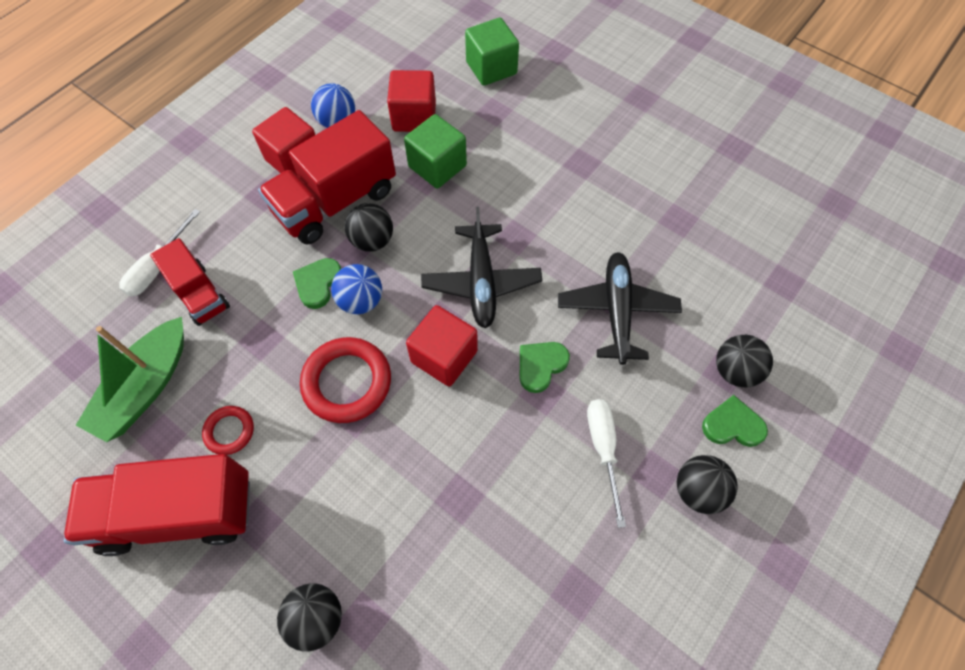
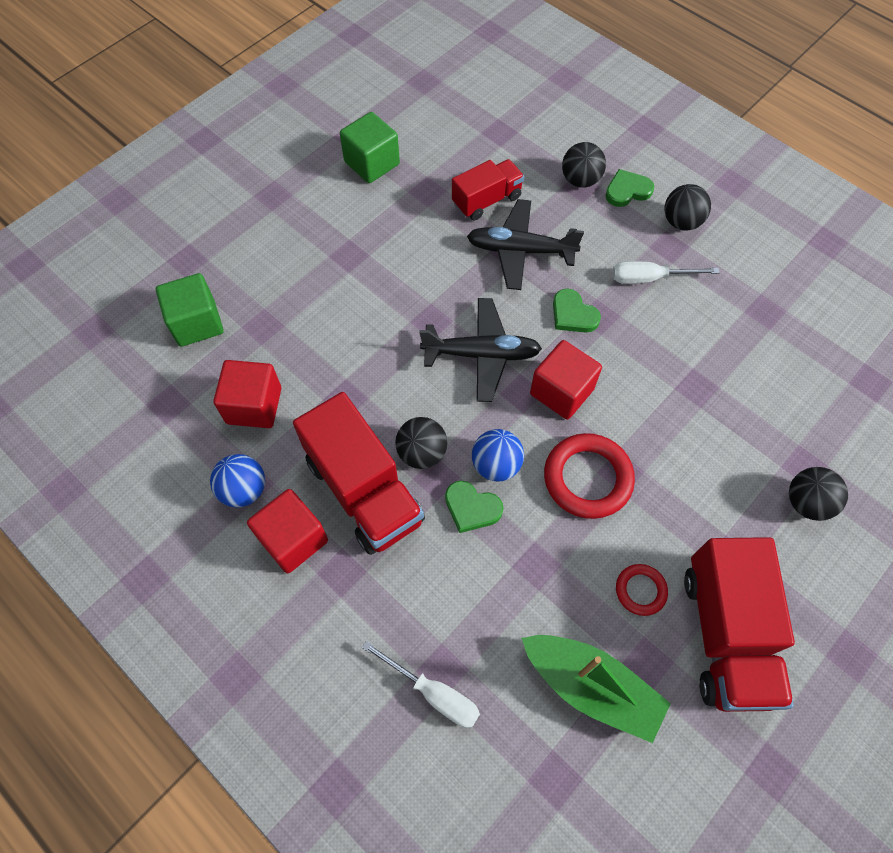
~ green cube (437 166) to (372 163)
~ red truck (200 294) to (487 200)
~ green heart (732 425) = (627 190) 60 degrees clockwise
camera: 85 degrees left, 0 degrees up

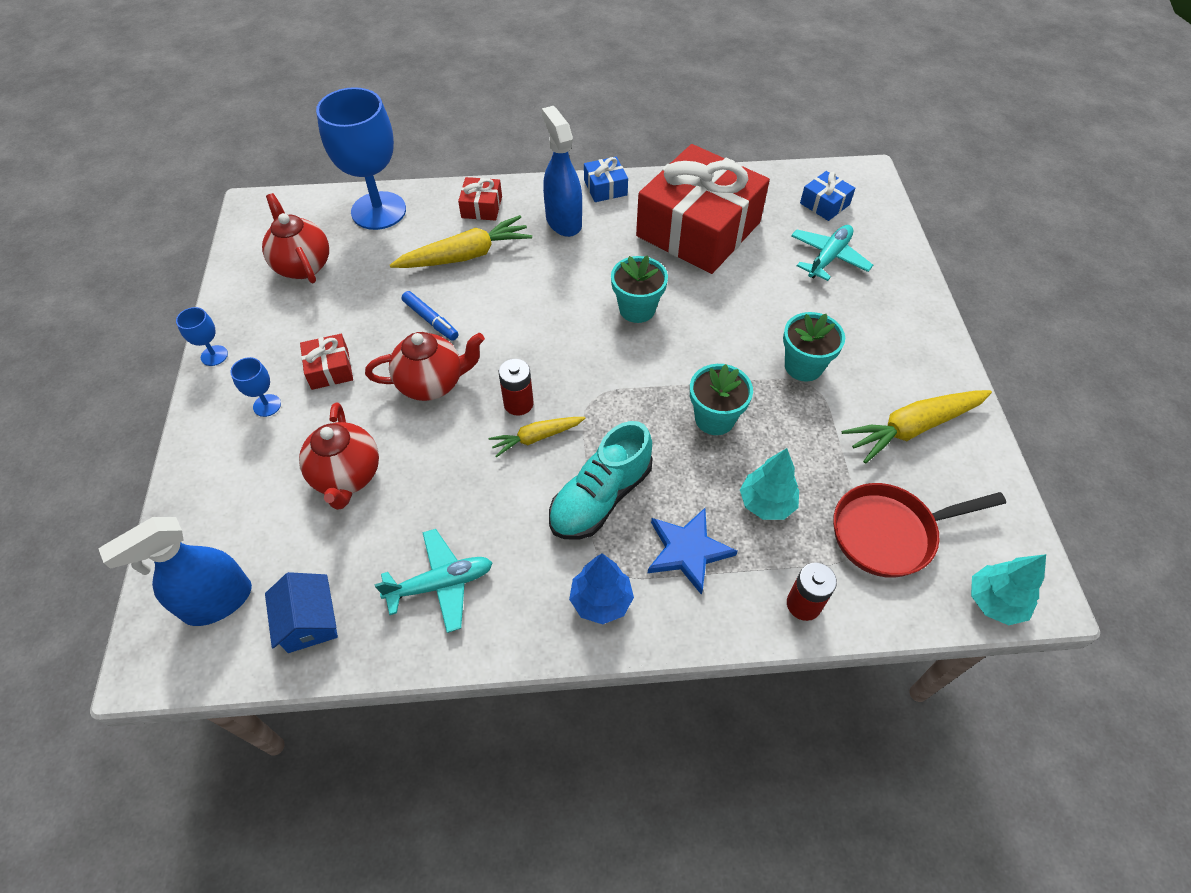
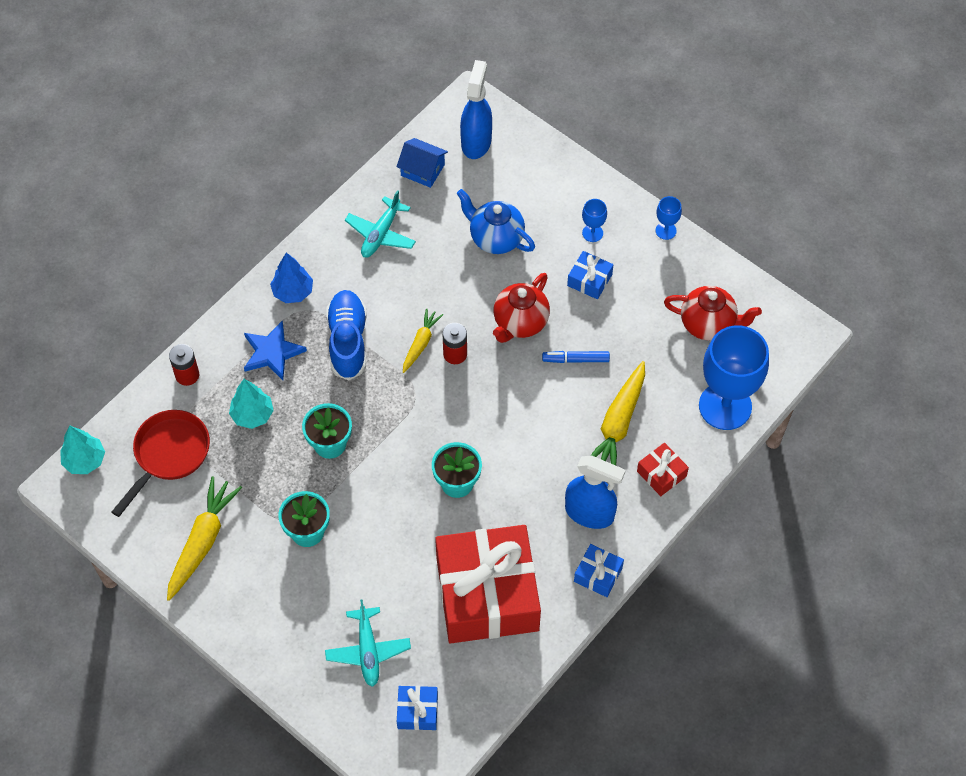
~ red gift (330 369) to blue gift (589 280)
~ red teapot (347 476) to blue teapot (495 238)
~ turquoise shoe (600 497) to blue shoe (348 341)
camera: 135 degrees right, 5 degrees up

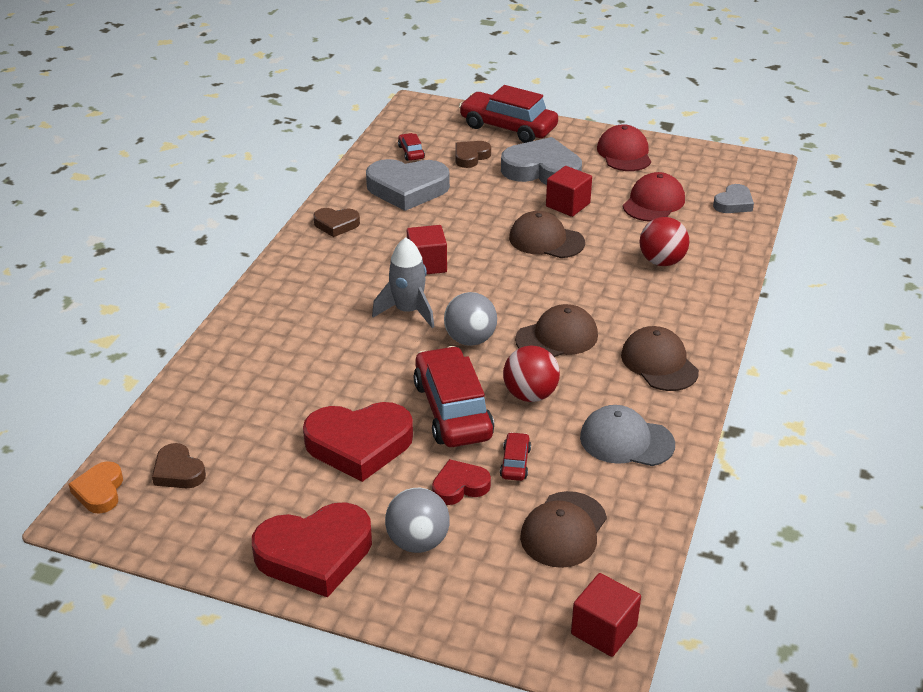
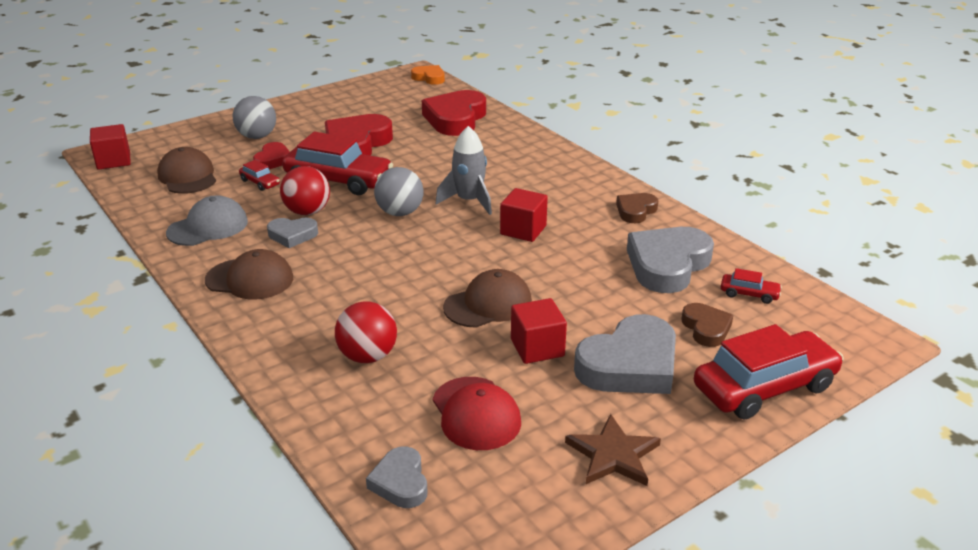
~ red cap (624 153) to brown star (613 455)
- brown cap (557 337)
- brown heart (178 471)
~ red heart (315 554) to (455 119)
+ grey heart (292 235)
camera: 125 degrees right, 5 degrees down

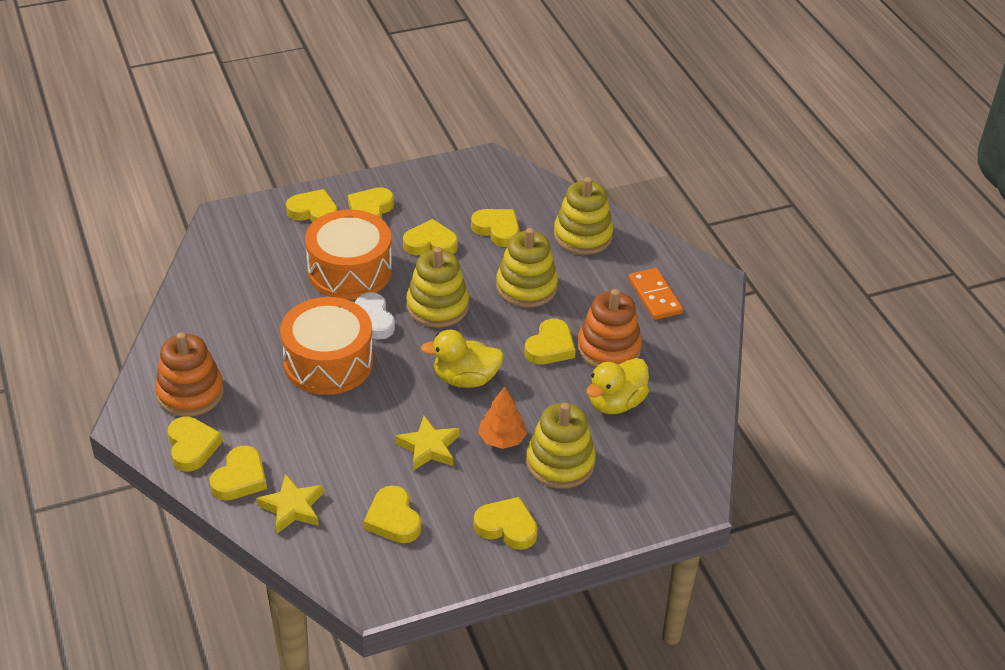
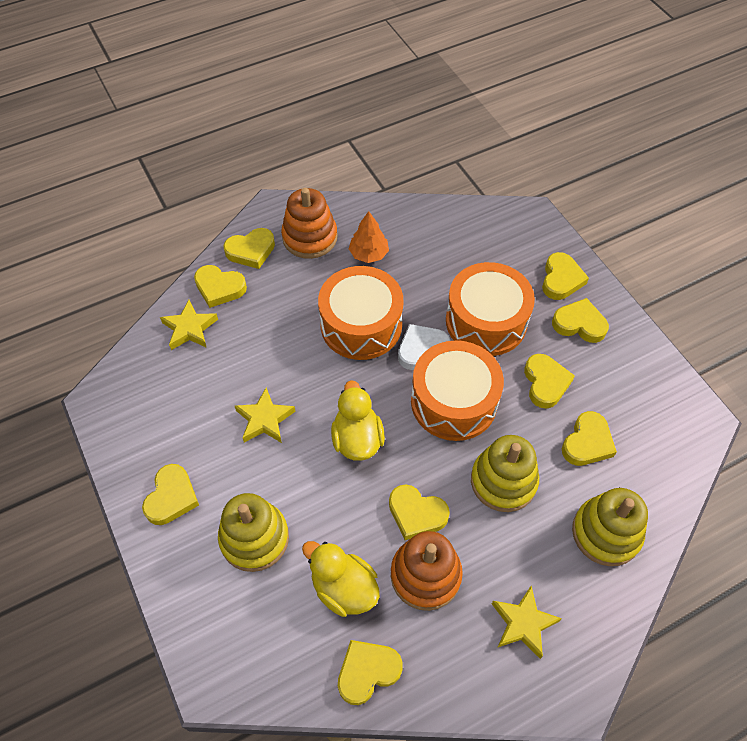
~ yellow stacking toy (437 306) to orange drum (454 401)
~ orange domino (655 296) to yellow star (523 623)
~ orange tree (502 439) to (368 254)
~ yellow heart (393 519) to (367 671)
camera: 85 degrees right, 15 degrees up

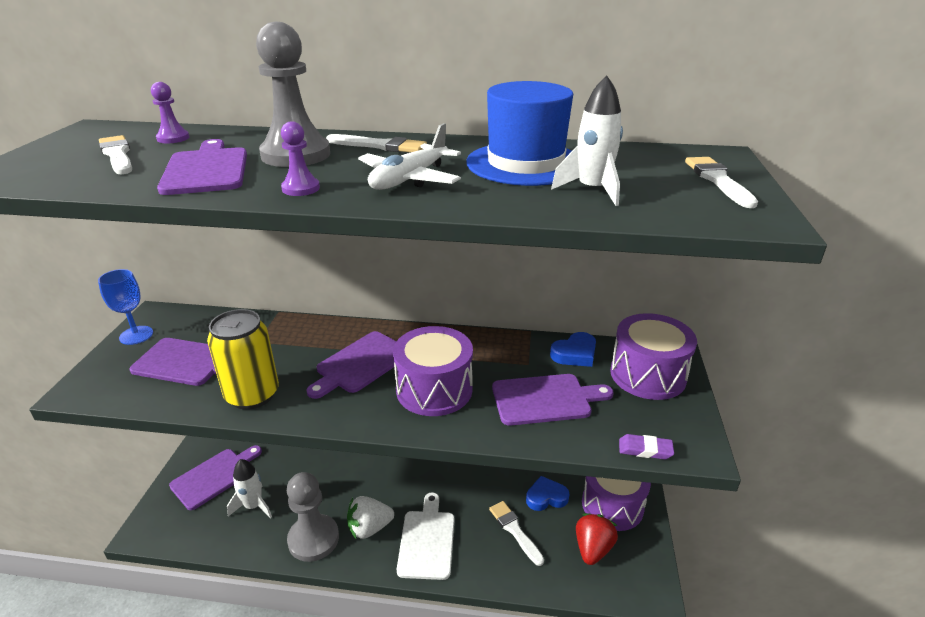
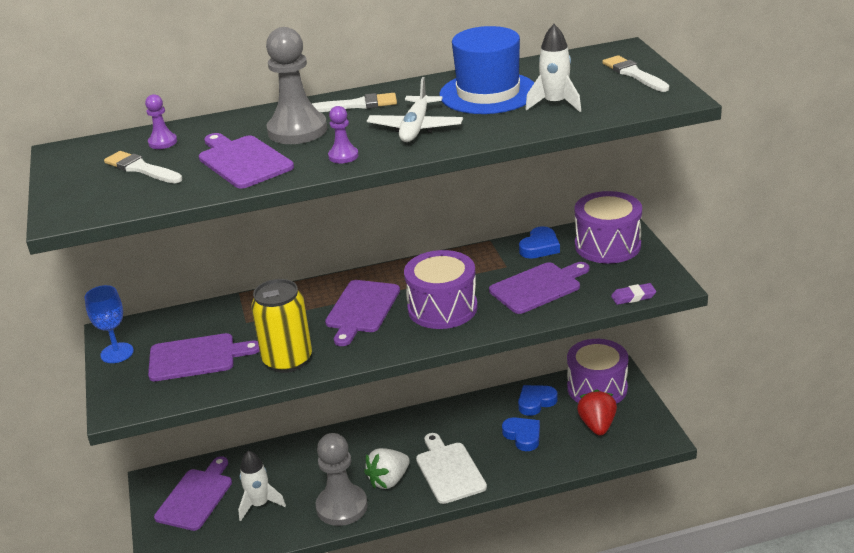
~ white brush (514 530) to blue heart (523 436)
camera: 20 degrees left, 0 degrees up

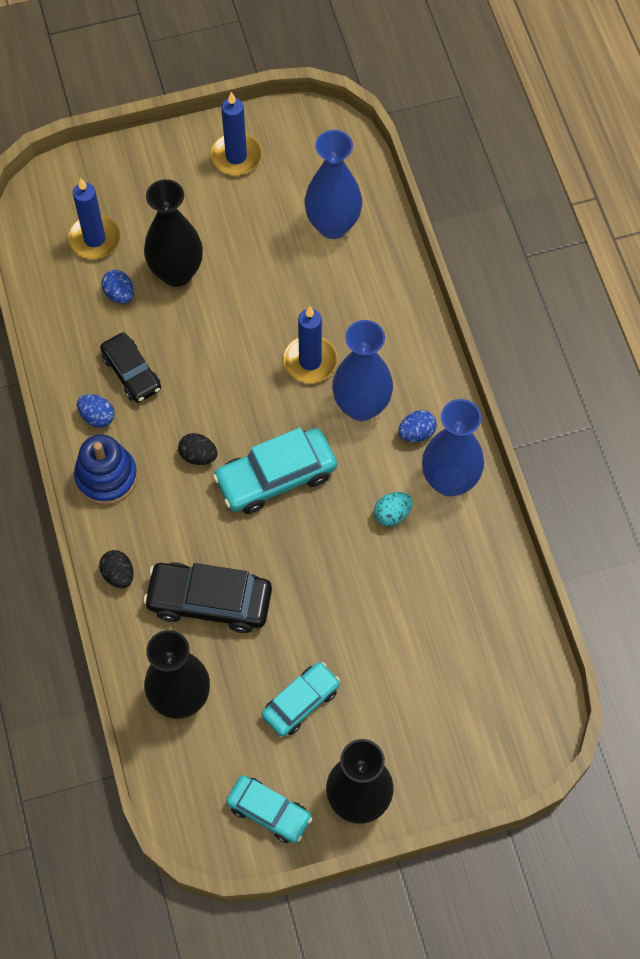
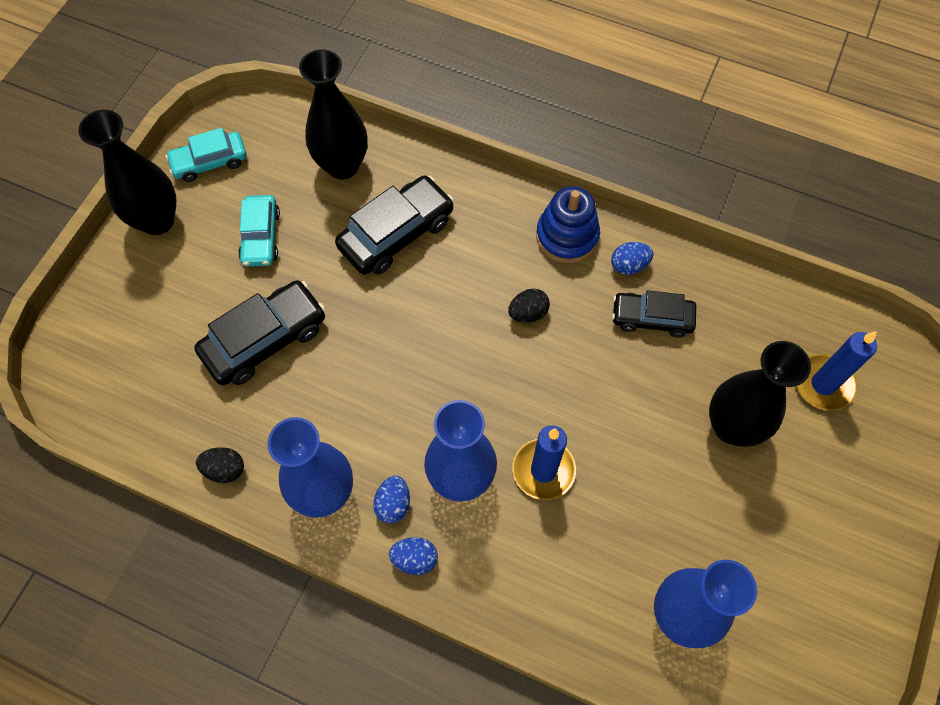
- blue candle (236 156)
~ blue egg (119 294) to (415 559)
- turquoise car (276 477)
- turquoise egg (392 514)
~ black egg (118 574) to (225 469)
+ black car (265 340)
camera: 130 degrees right, 0 degrees up

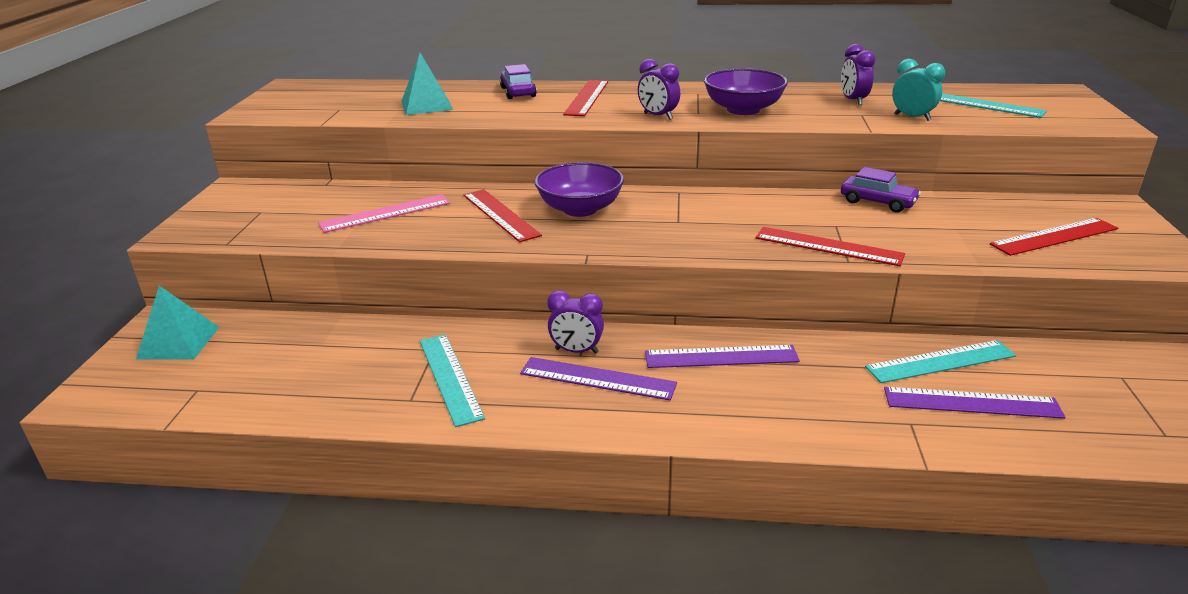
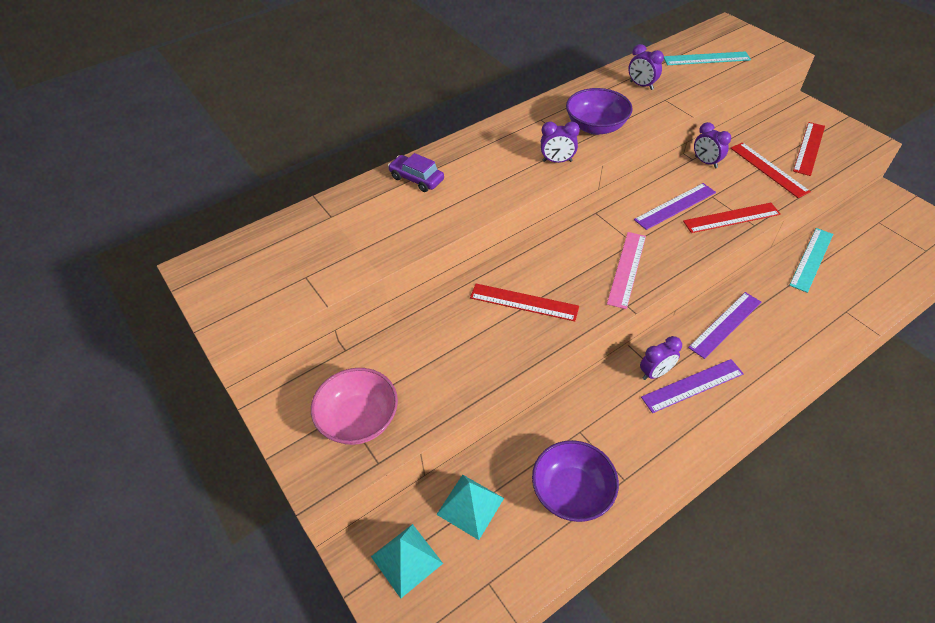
~ turquoise pyramid (426 105) to (470 506)
- turquoise clock (912 117)
~ red ruler (587 97) to (768 169)
~ purple bowl (580 209) to (572 492)
~ purple car (877 202) to purple clock (706 162)
~ pink ruler (385 213) to (627 269)
- turquoise ruler (450 378)
~ purple ruler (971 403) to (675 206)
+ pink bowl (359 419)
camera: 40 degrees left, 20 degrees up

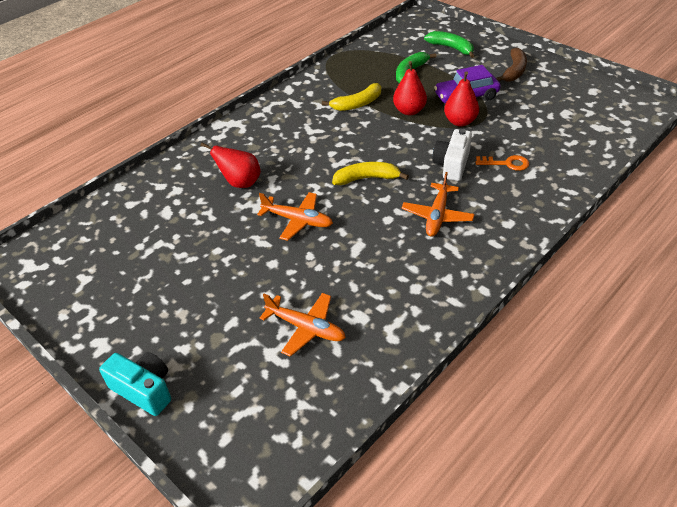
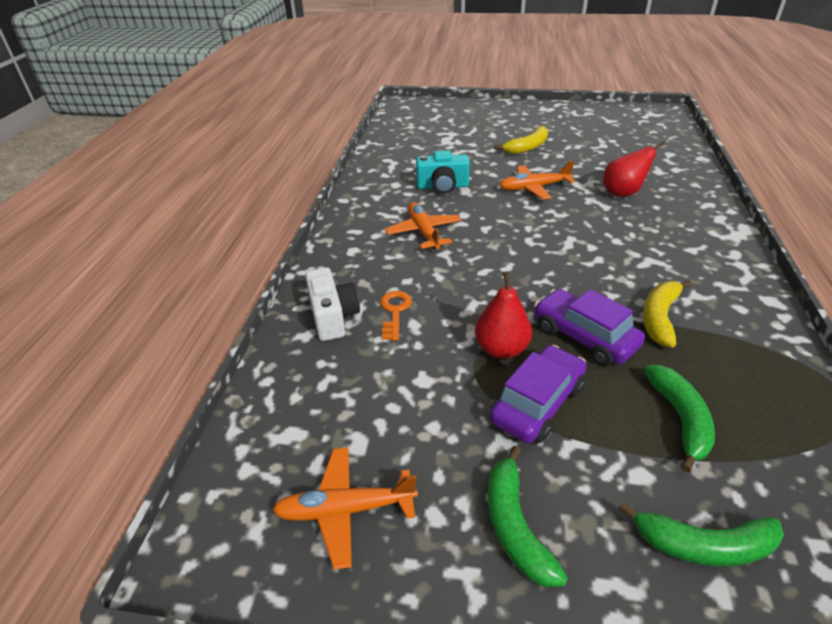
~ brown banana (514 71) to green banana (515 525)
~ red pear (409 111) to purple car (584 337)
~ white camera (452 165) to (333 316)
~ orange key (506 163) = (394 311) 120 degrees clockwise
~ yellow banana (366 178) to (527 147)
~ orange plane (306 328) to (345 510)
~ turquoise camera (144 390) to (442 186)
camera: 145 degrees right, 5 degrees down

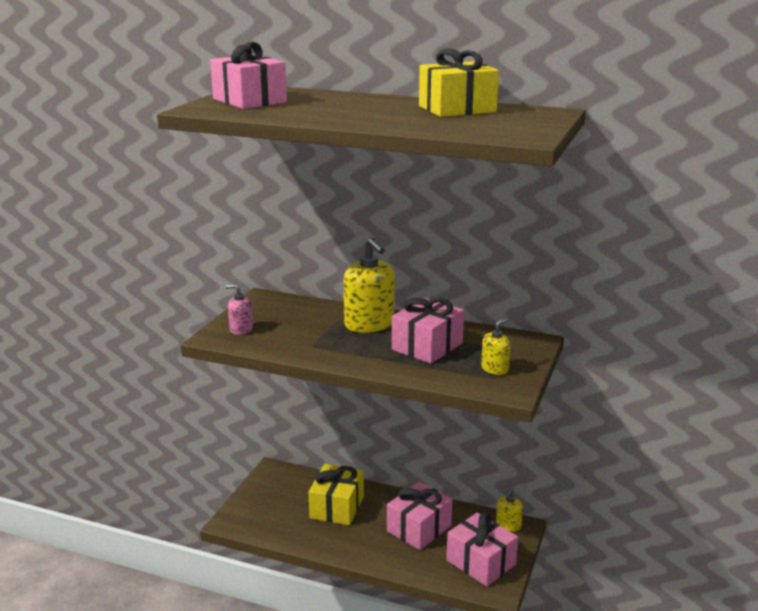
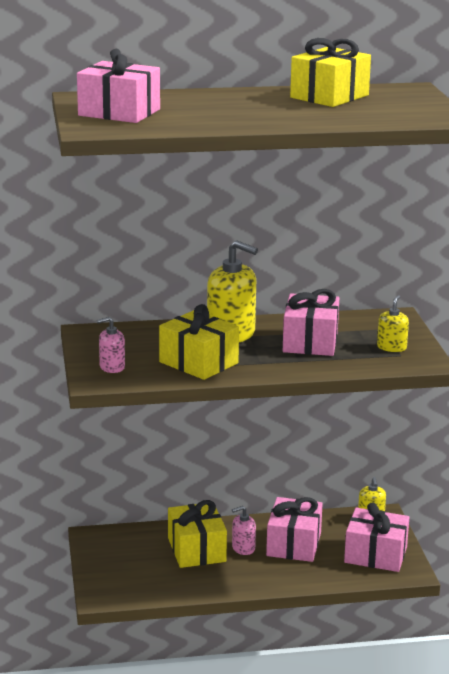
+ yellow gift (198 362)
+ pink soap dispenser (243 548)
camera: 30 degrees left, 0 degrees up

